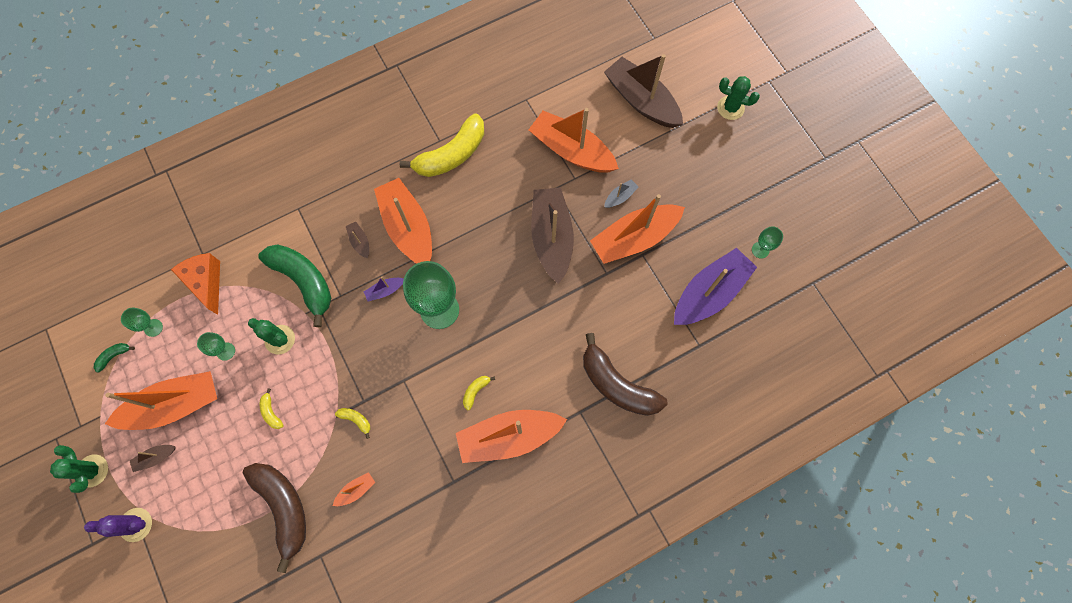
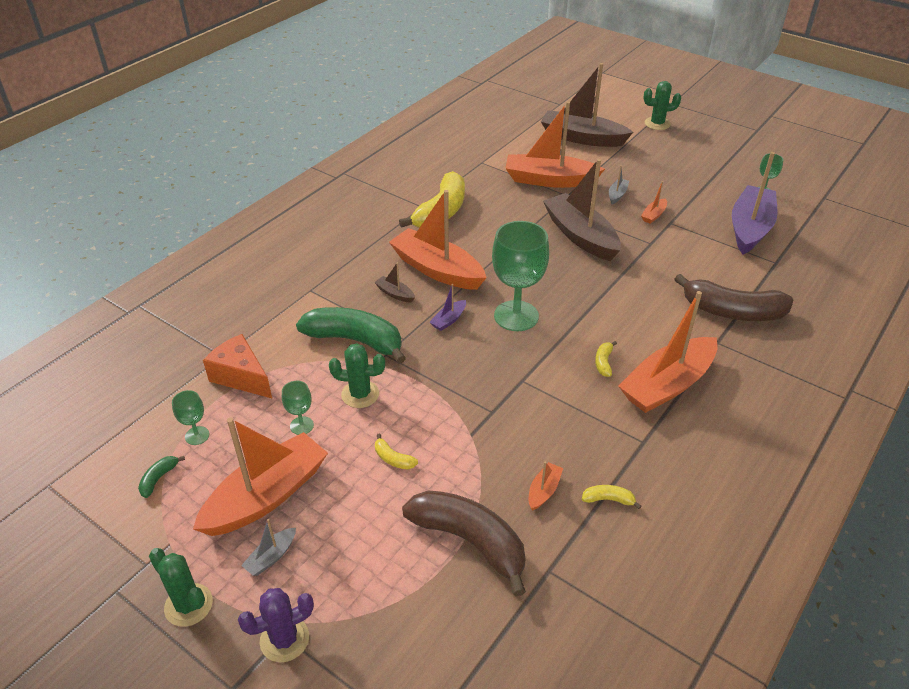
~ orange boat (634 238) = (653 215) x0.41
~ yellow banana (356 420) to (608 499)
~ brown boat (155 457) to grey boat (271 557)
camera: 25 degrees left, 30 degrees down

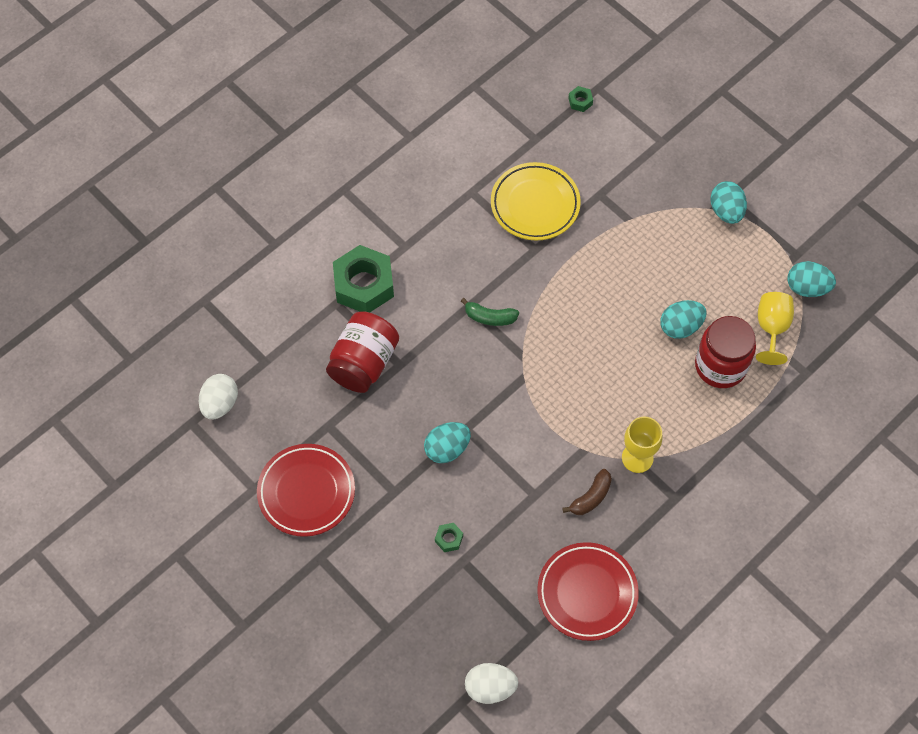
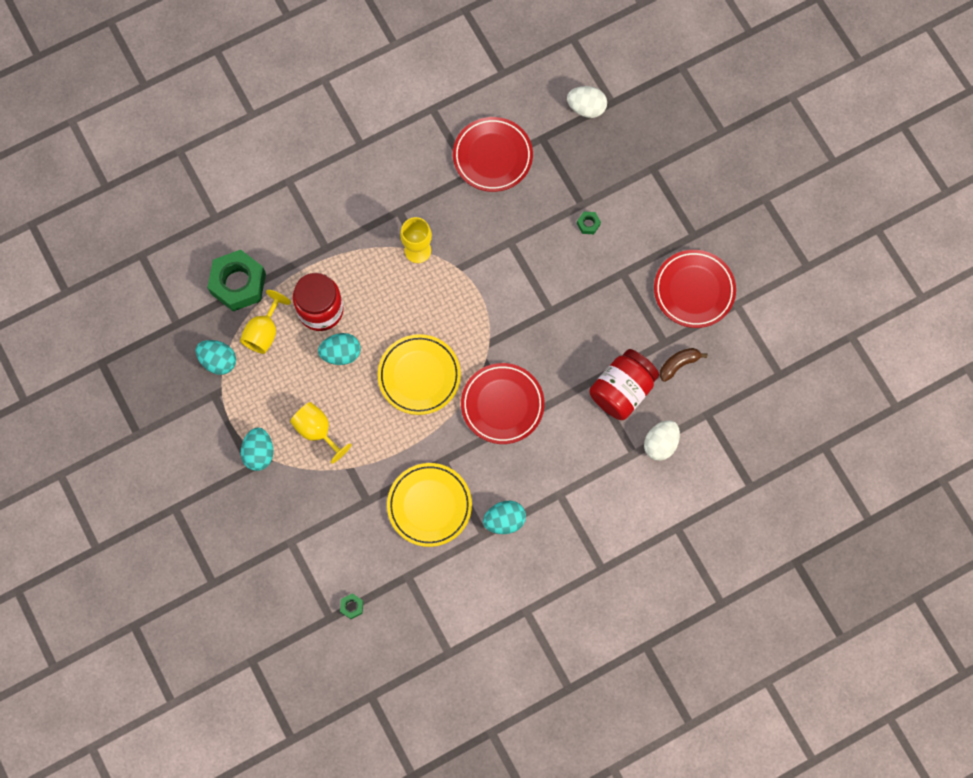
~ green nut (364 285) to (238 284)
~ green banana (490 317) to red plate (502 405)
~ white egg (220 404) to (660 444)
~ turquoise egg (447 449) to (504 520)
~ brown banana (591 497) to (678 364)
+ yellow plate (419 376)
+ yellow goblet (317 431)
camera: 165 degrees left, 10 degrees up

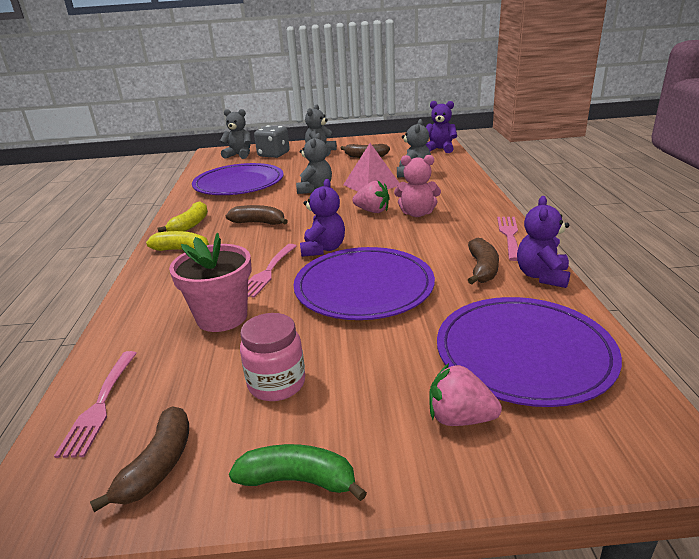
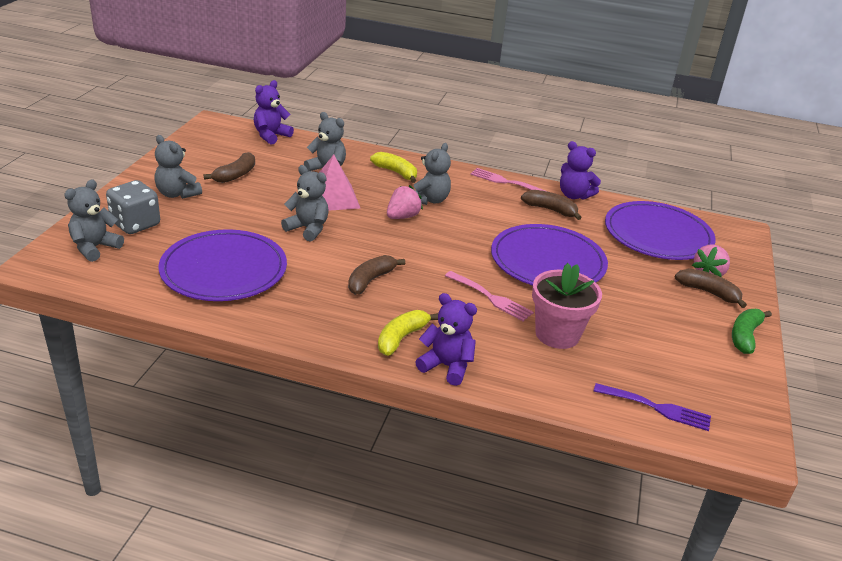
~ pink teddy bear (417 213) to grey teddy bear (429 200)
~ purple teddy bear (323 249) to (446 366)
~ yellow banana (190 225) to (396 172)
- pink jar (277 384)
~ pink fork (100 406) to purple fork (657 408)
~ brown banana (158 466) to (708 292)
camera: 75 degrees left, 5 degrees up

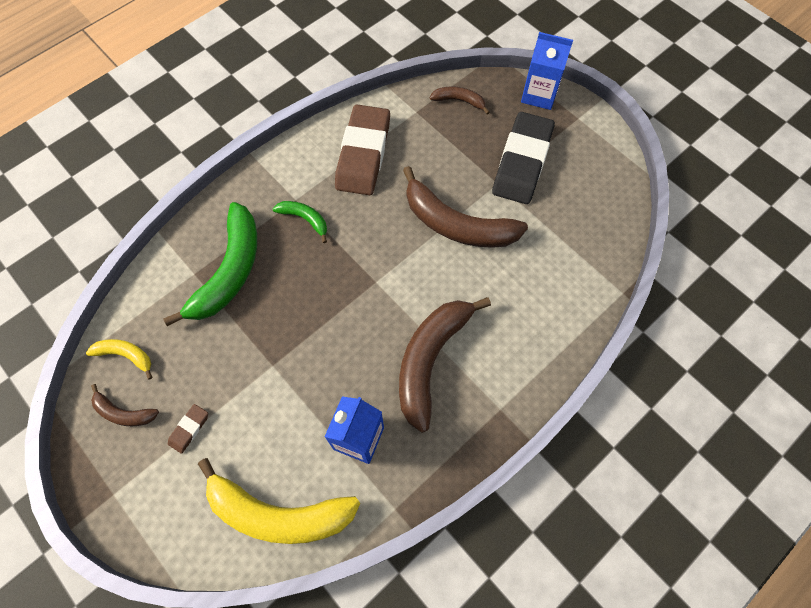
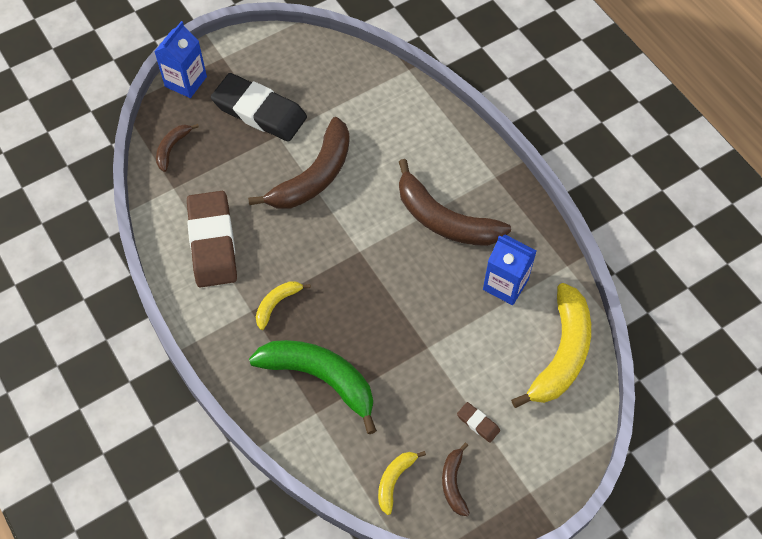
~ brown eraser (363 154) = (212 242) 60 degrees clockwise
~ green banana (305 219) to yellow banana (277 304)
~ brown banana (123 413) = (453 483) 150 degrees clockwise
camera: 80 degrees left, 5 degrees down

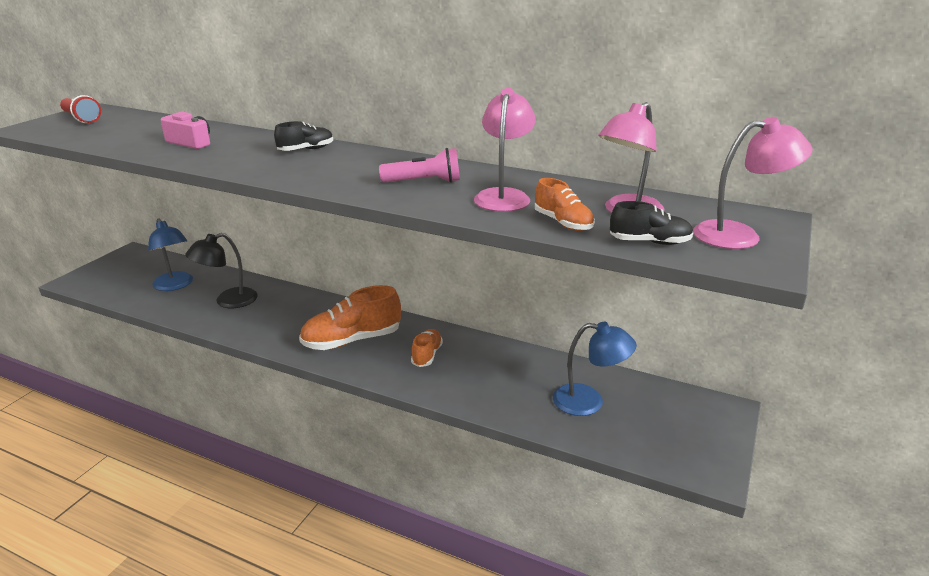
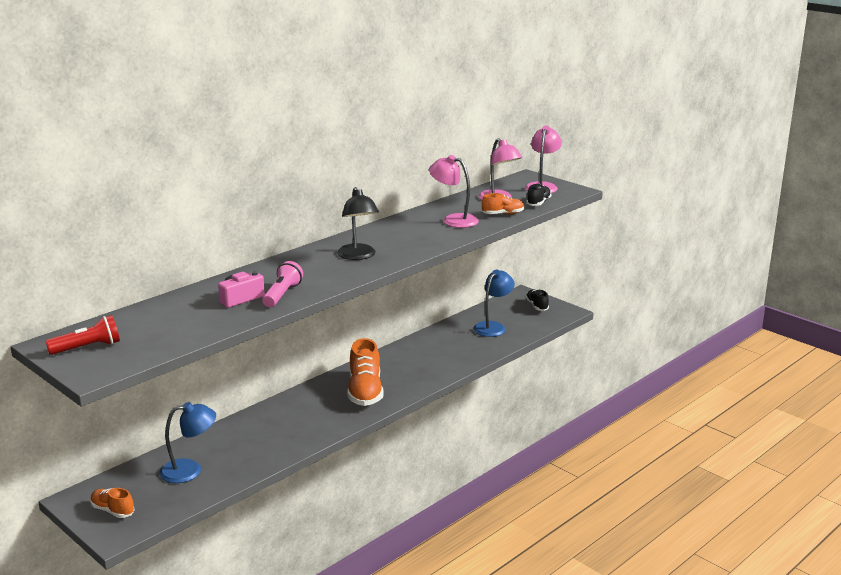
~ black shoe (306 150) to (537 306)
~ pink flashlight (424 182) to (282 294)
~ black lamp (228 301) to (358 256)
~ orange shoe (427 355) to (113 510)
camera: 70 degrees left, 5 degrees down

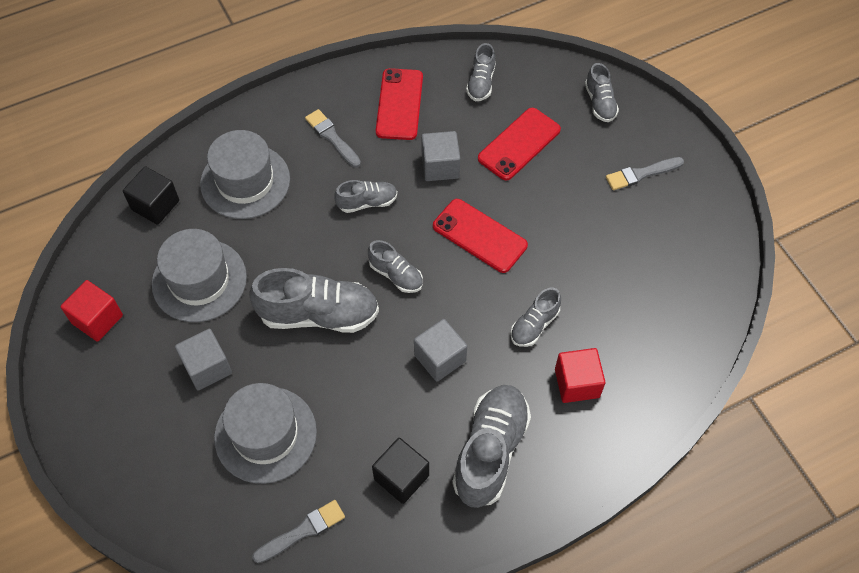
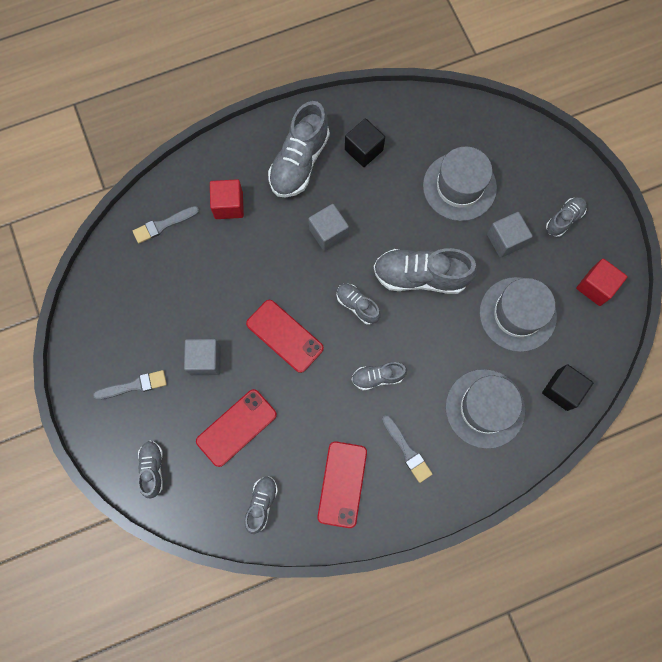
~ grey cube (440 166) to (205 360)
~ grey shoe (534 325) to (564 219)
~ grey brush (302 531) to (163 225)
camera: 175 degrees left, 15 degrees up

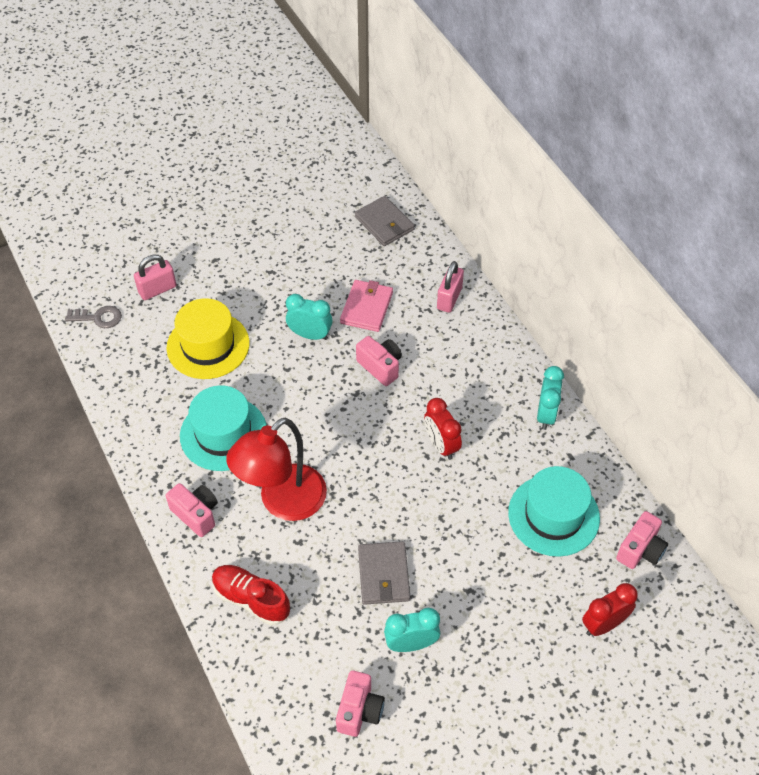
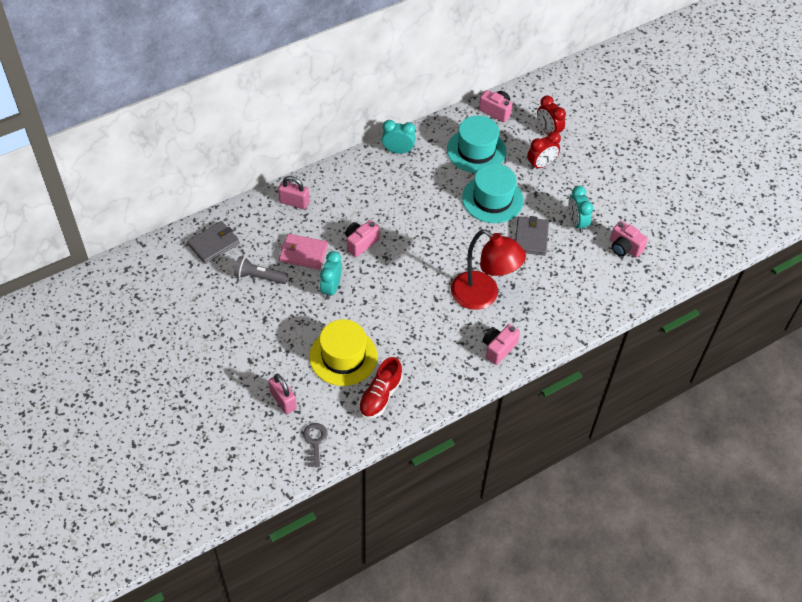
~ turquoise hat (223 433) to (492 199)
~ red clock (441 445) to (541 165)
~ grey wallet (384 575) = (531 237) 75 degrees counterclockwise
~ red shoe (251 599) to (380 396)
~ pink camera (359 710) = (624 247) 150 degrees counterclockwise
+ grey flashlight (259 277)
camera: 95 degrees left, 0 degrees up

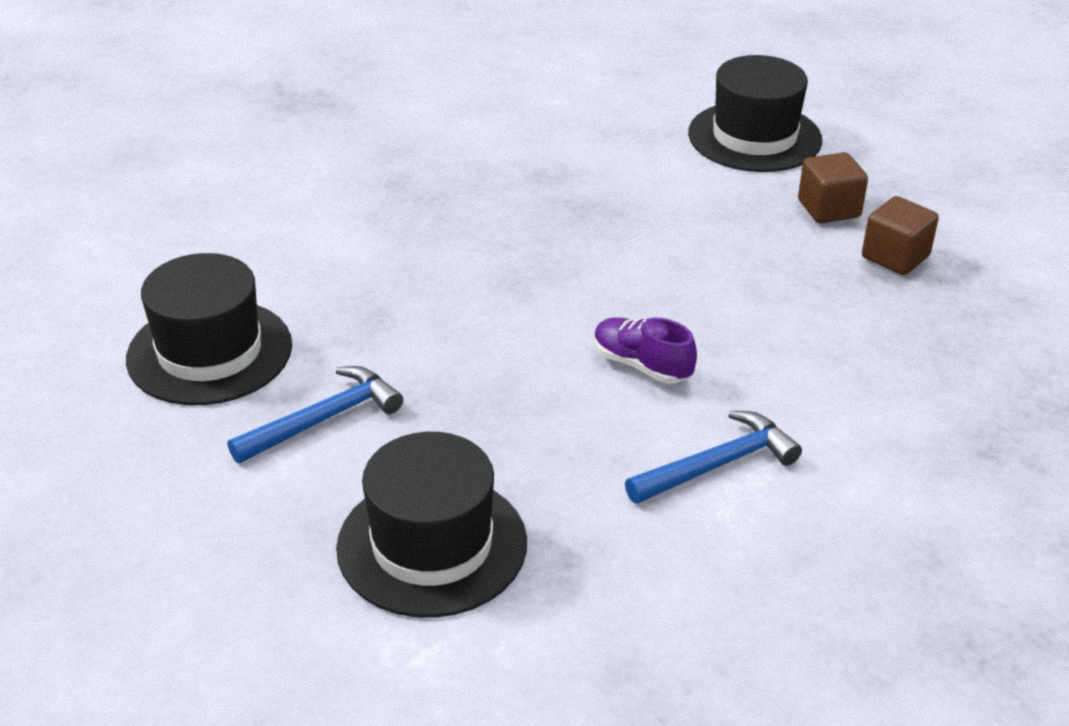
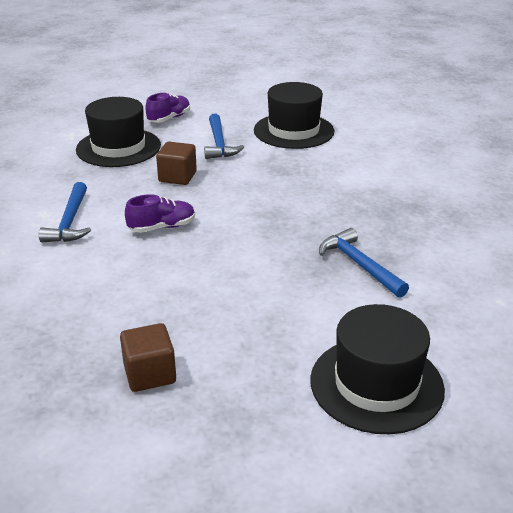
~ brown cube (829 209) to (177 177)
+ purple shoe (169 118)
+ blue hammer (359 265)
camera: 120 degrees right, 5 degrees down

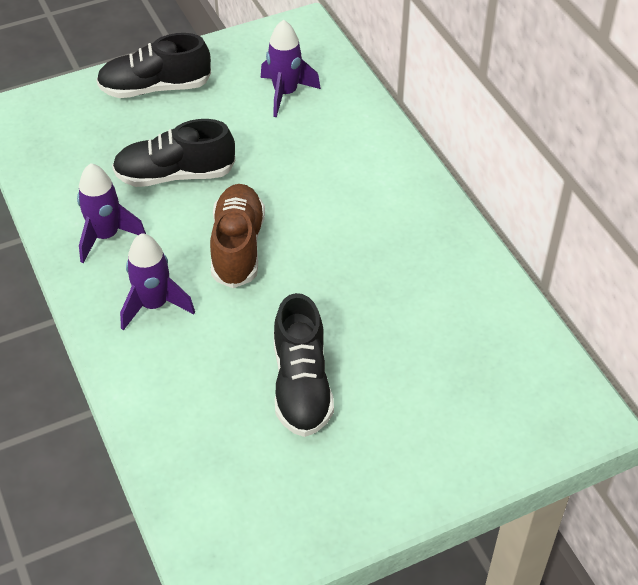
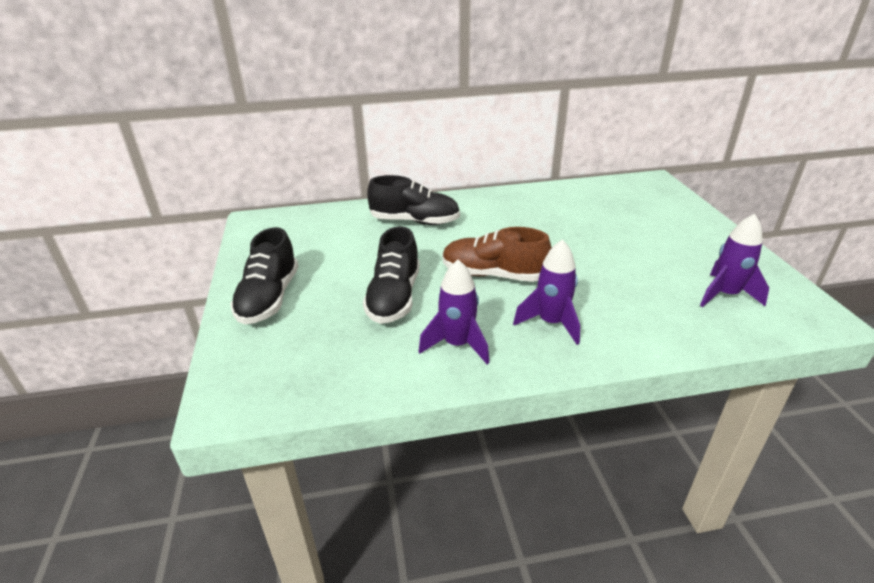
~ purple rocket (285 93) to (725 295)
~ black shoe (301 385) to (415 221)
camera: 75 degrees left, 15 degrees down

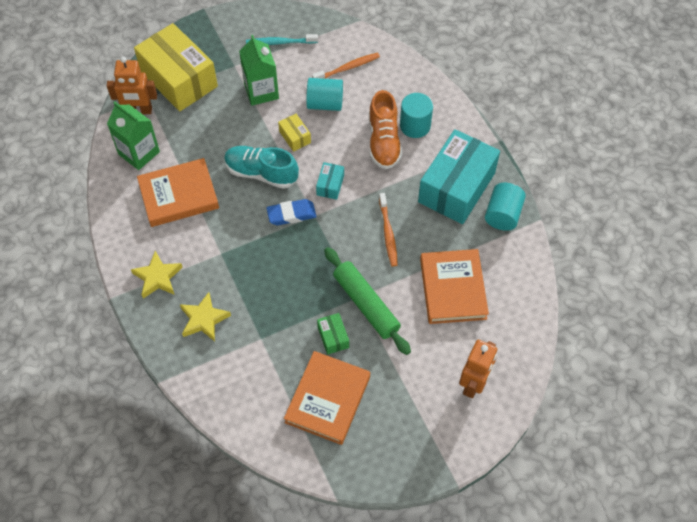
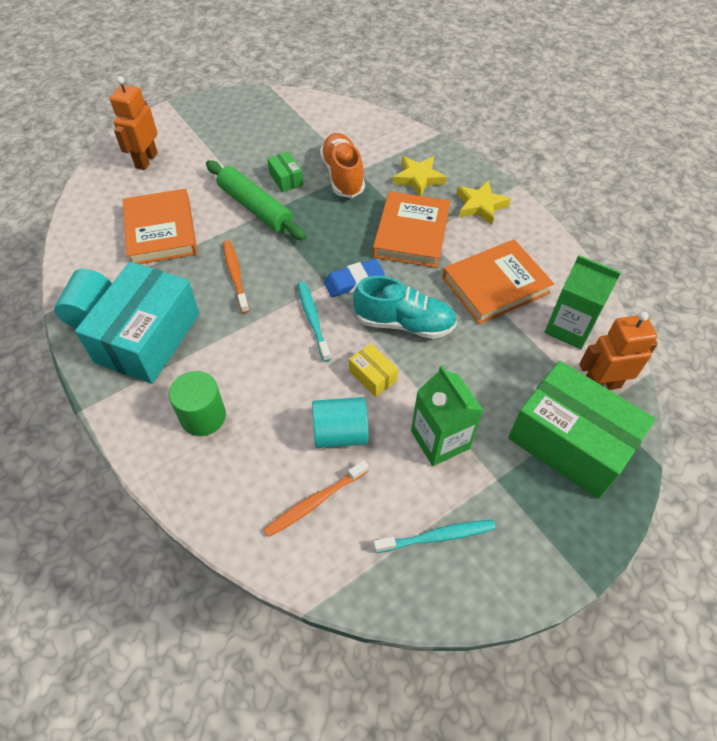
~ yellow box (179 79) to green box (570 442)
~ orange shoe (384 141) to (342 176)
~ turquoise cylinder (415 125) to green cylinder (203 416)
~ turquoise box (330 185) to turquoise toothbrush (313 320)
~ orange book (327 399) to (411 233)
camera: 170 degrees right, 5 degrees down

